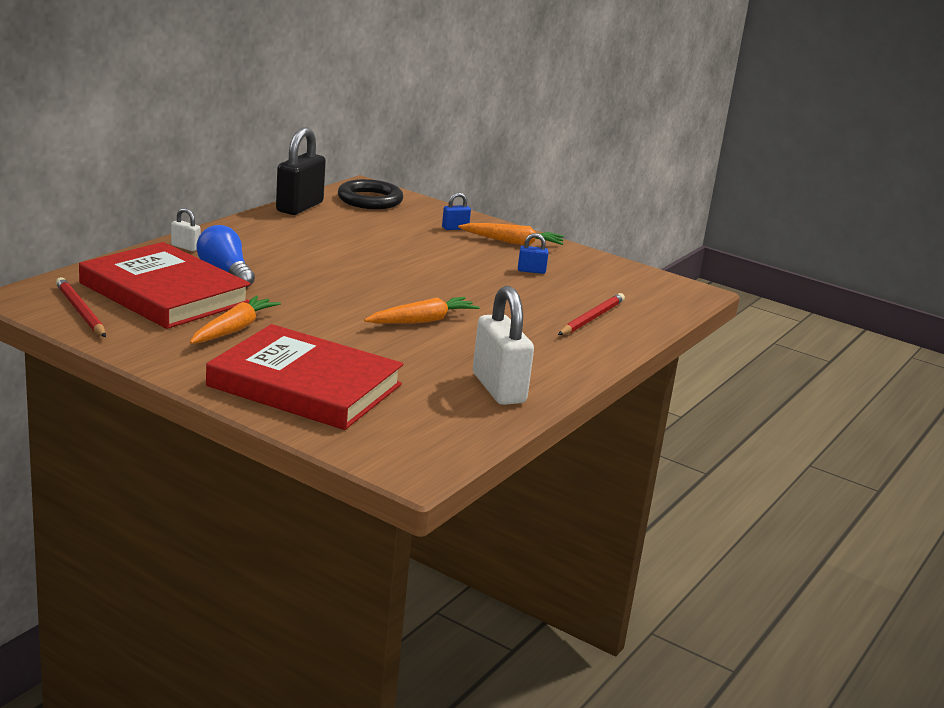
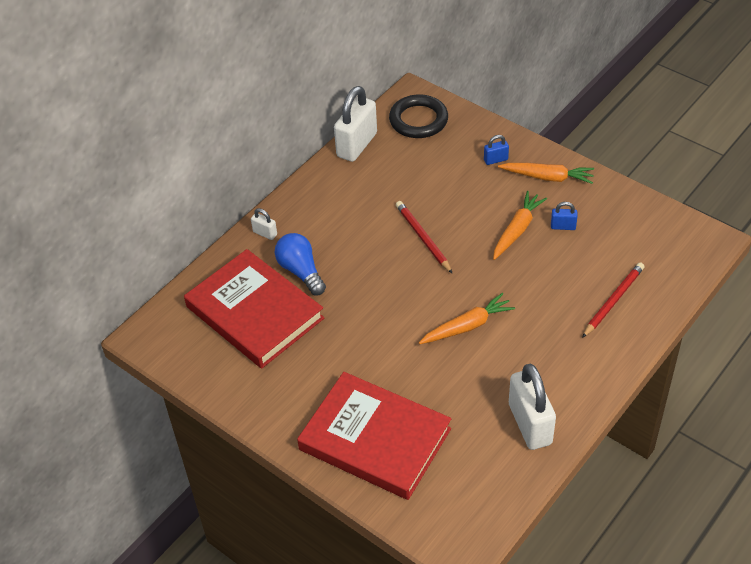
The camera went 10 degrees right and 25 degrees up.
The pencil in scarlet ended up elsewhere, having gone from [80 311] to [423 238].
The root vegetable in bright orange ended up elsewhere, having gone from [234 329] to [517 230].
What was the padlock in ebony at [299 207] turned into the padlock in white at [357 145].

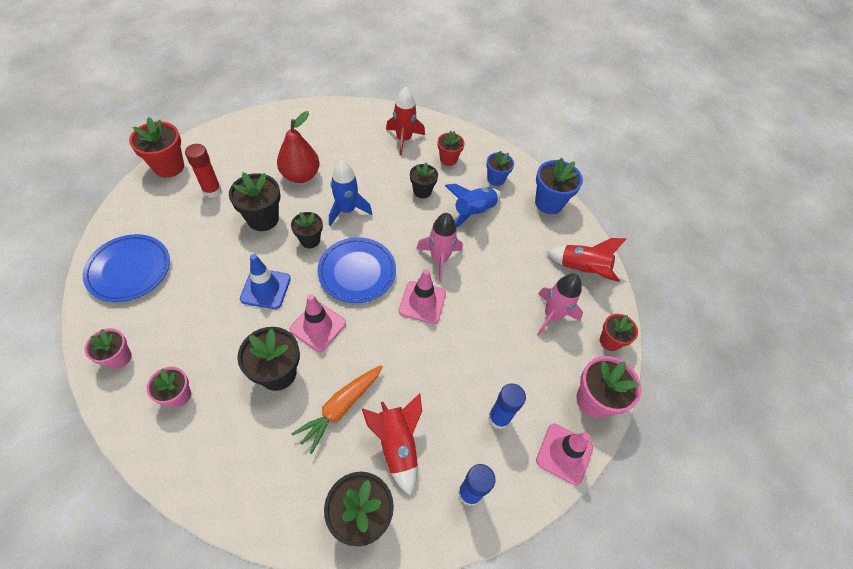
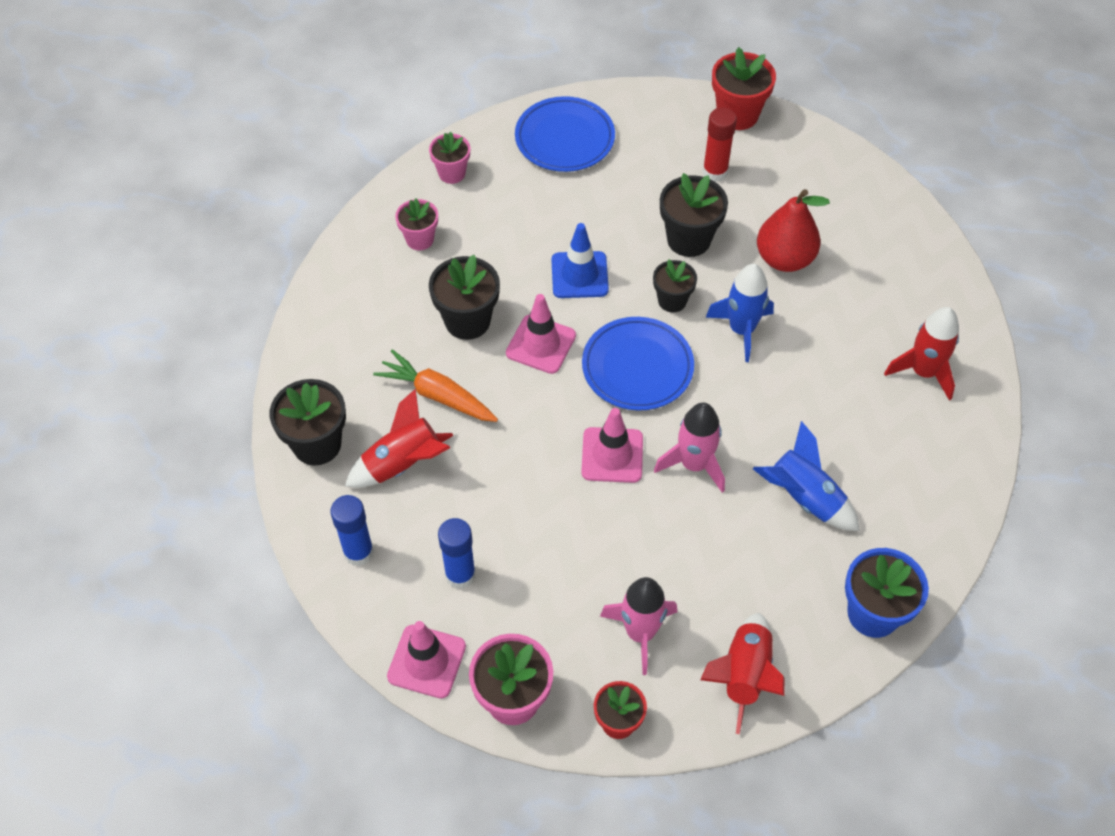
The camera went 85 degrees right and 0 degrees up.
The second view lost the plant pot in ebony at [422 191].
The second view lost the plant pot in scarlet at [448 159].
The second view lost the plant pot in royal blue at [496 179].

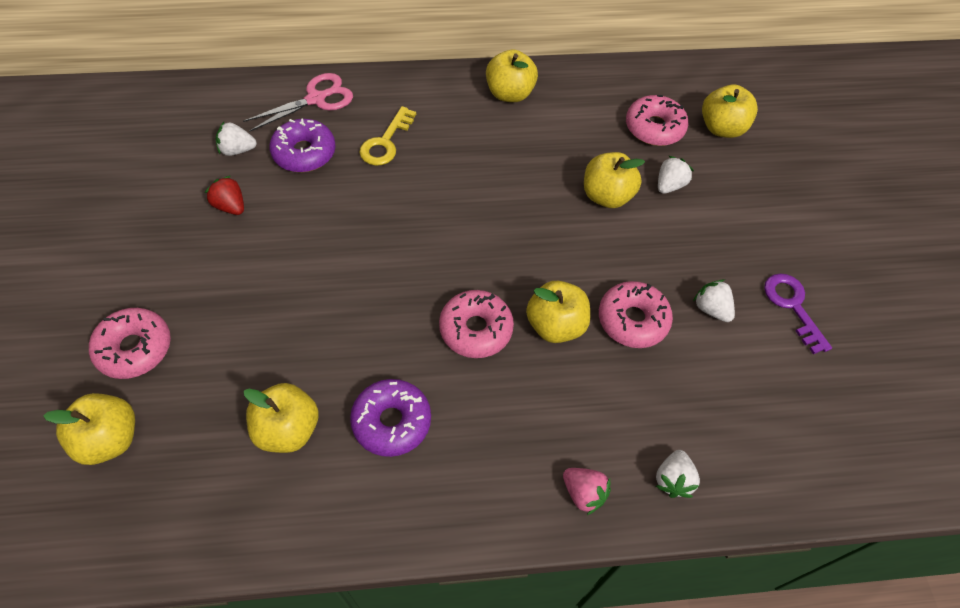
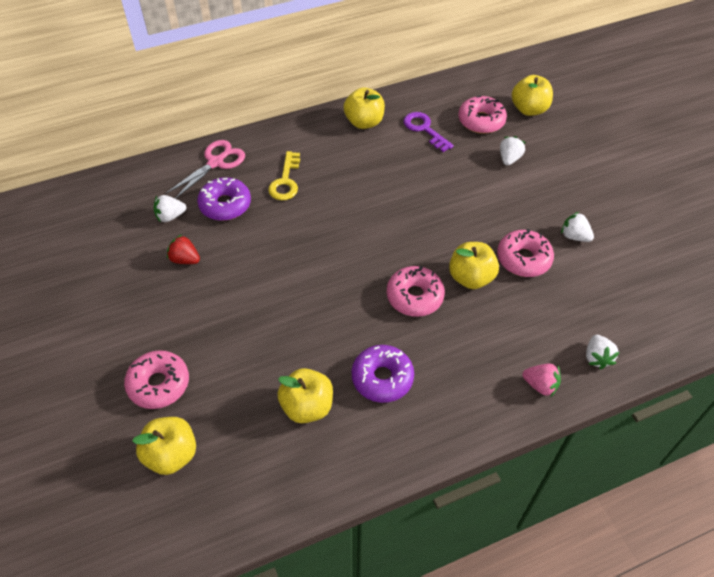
The camera went 15 degrees left and 5 degrees down.
The second view lost the apple in bright yellow at [607 196].
The latchkey in violet ended up elsewhere, having gone from [792 306] to [424 129].

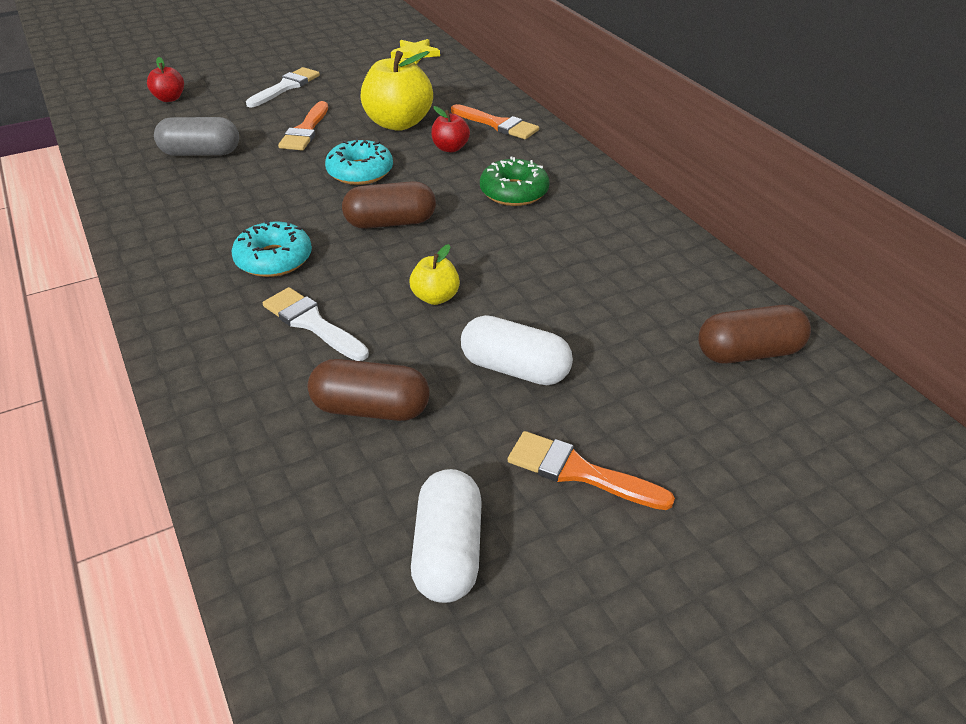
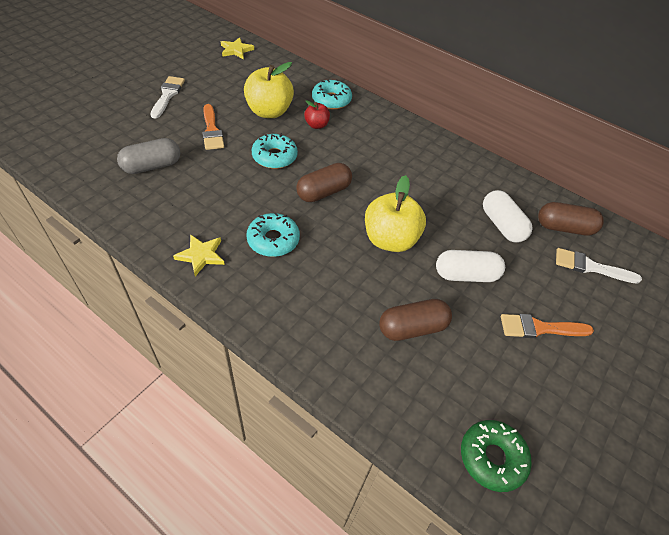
The camera went 30 degrees left and 10 degrees up.
The second view lost the apple in scarlet at [169 98].
The second view gained the star shape in bright yellow at [201 255].
The brush in white ended up elsewhere, having gone from [312 323] to [590 267].
The pill shape in white ended up elsewhere, having gone from [448 552] to [502 225].
The donut in green ended up elsewhere, having gone from [514 192] to [492 458].
Where the brush in bright orange stood at [497 124], the donut in aqua came to stand at [331 100].
The pill shape in brown at [748 353] ended up facing another way, 45 degrees clockwise from before.
The size of the apple in bright yellow at [435 297] changed by a factor of 1.93.

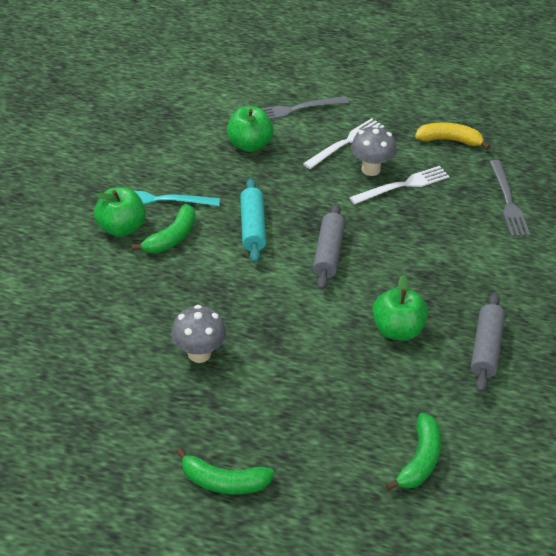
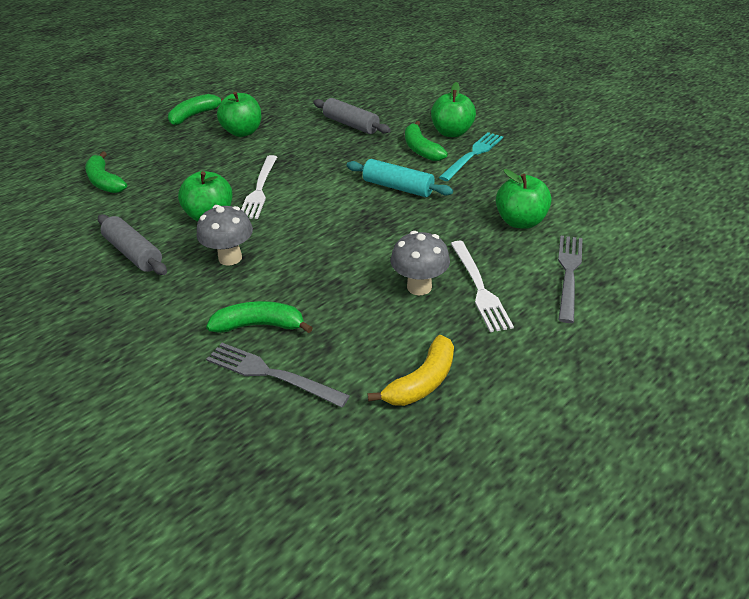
The camera went 125 degrees right and 5 degrees down.
The second view gained the banana in green at [259 325].
The second view gained the apple in green at [243 132].
The toadstool in grey ended up elsewhere, having gone from [199 353] to [230 258].
The rolling pin in grey ended up elsewhere, having gone from [328 253] to [351 125].
The dinner fork in white ended up elsewhere, having gone from [403 185] to [259 189].

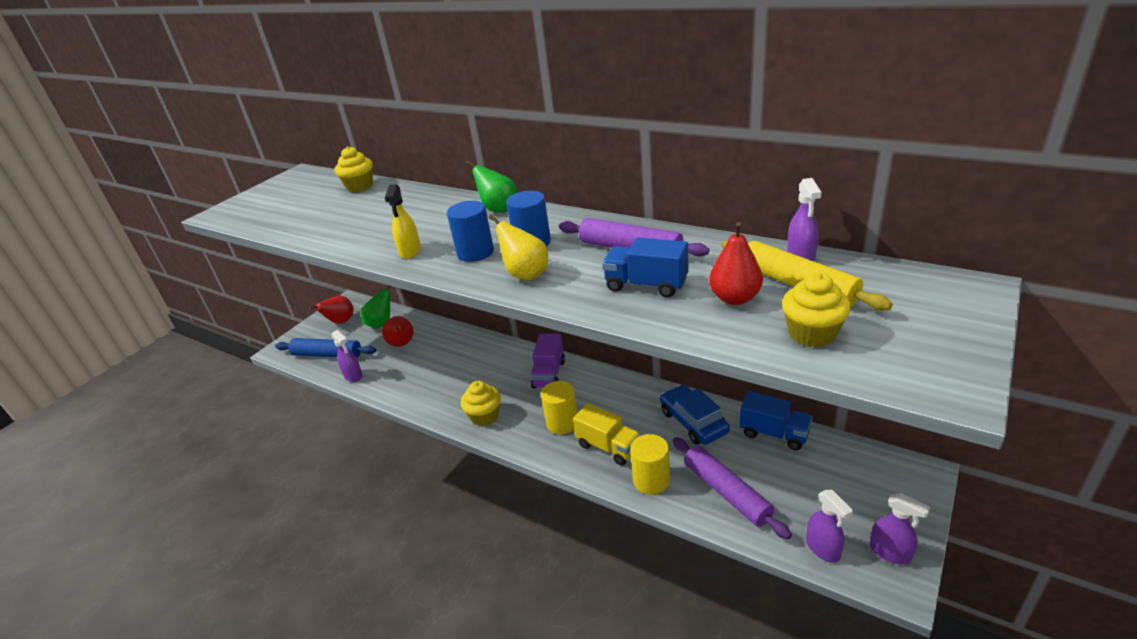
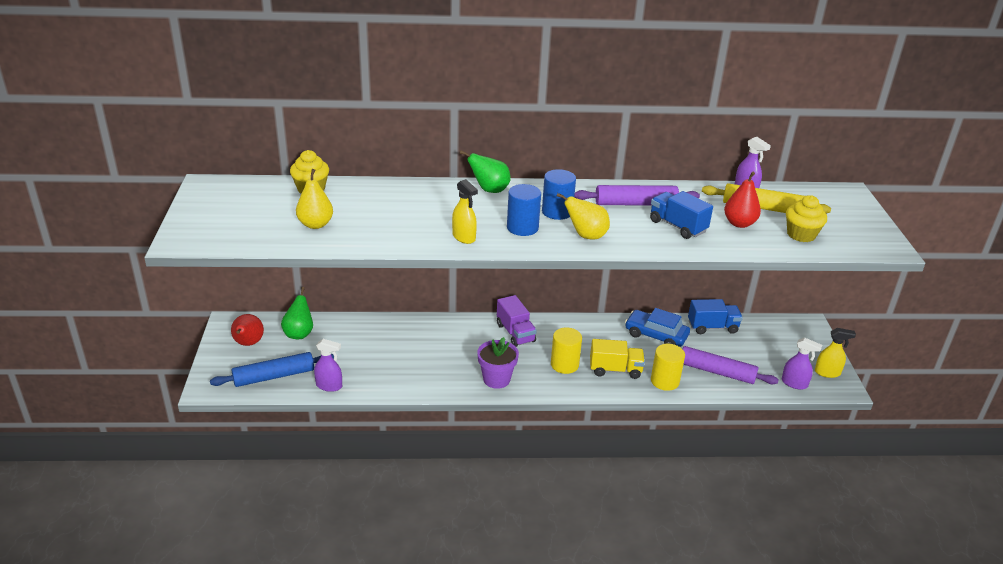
The camera went 40 degrees left and 0 degrees up.
The second view lost the pear in scarlet at [402 344].
The second view gained the pear in bright yellow at [315 224].
Where the cupcake in bright yellow stood at [484 416], the plant pot in violet came to stand at [496 379].
What was the spray cleaner in violet at [890 552] turned into the spray cleaner in bright yellow at [827 372].
The toy truck in royal blue at [646 285] ended up facing another way, 60 degrees clockwise from before.

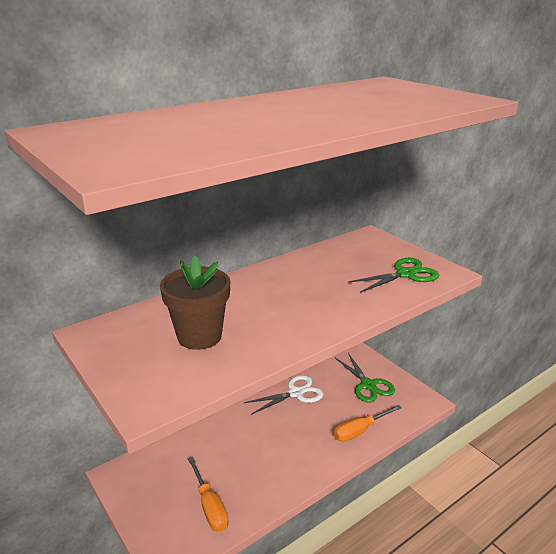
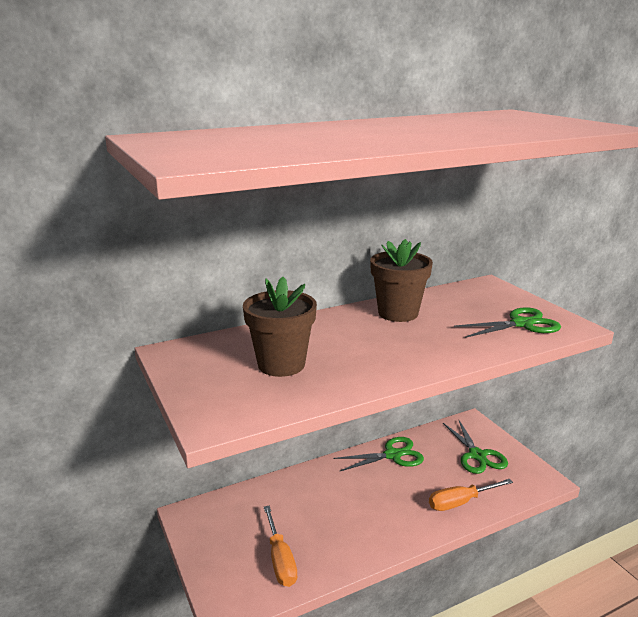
The camera went 10 degrees right and 5 degrees down.
The second view gained the plant pot in brown at [398 313].
What was the scissors in white at [295 393] turned into the scissors in green at [392 455].

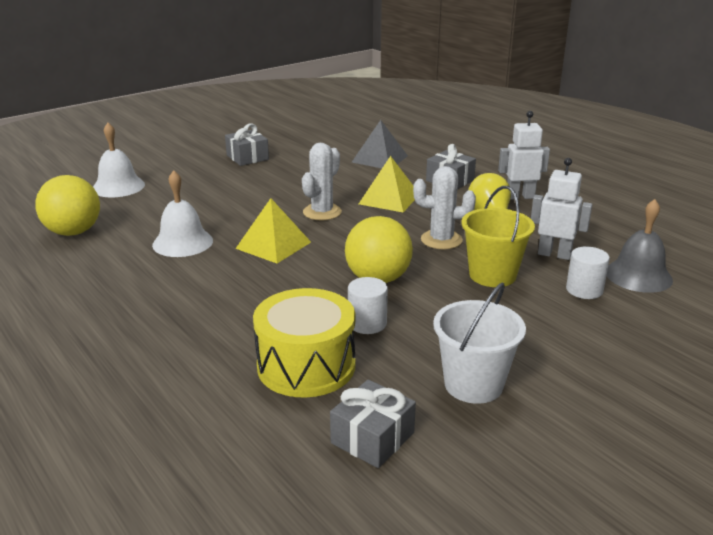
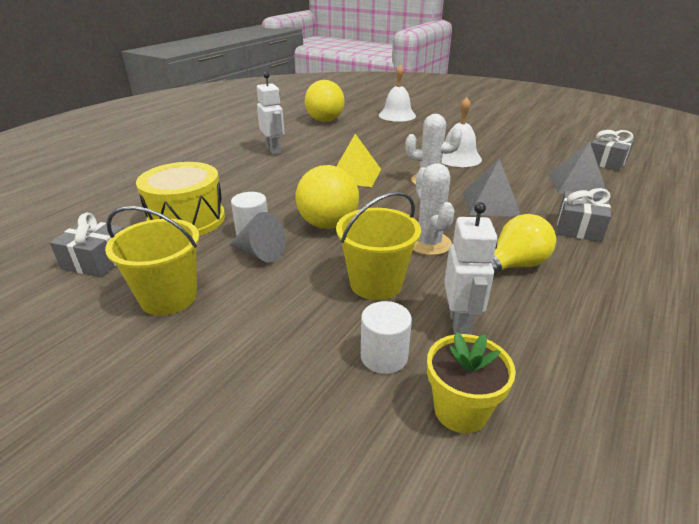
The camera went 70 degrees right and 5 degrees up.
The second view gained the cone shape in grey at [260 253].
The bell in white ended up elsewhere, having gone from [182 242] to [458 157].
The wrapped gift in grey ended up elsewhere, having gone from [247 157] to [606 162].
The robot figure in white ended up elsewhere, having gone from [520 197] to [274 150].
Where the bell in grey stood at [638 275], the plant pot in bright yellow came to stand at [460 410].
What was the pyramid shape in bright yellow at [389 199] turned into the pyramid shape in grey at [490 204].
What was the sand bucket in white at [473 384] turned into the sand bucket in bright yellow at [169 297].

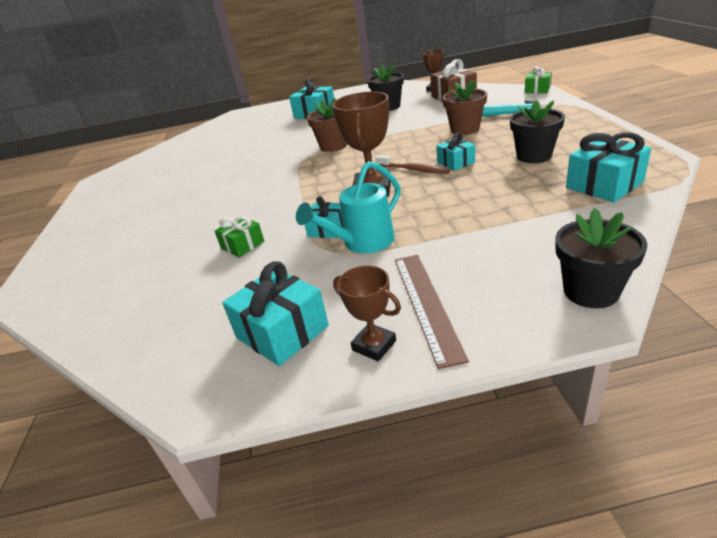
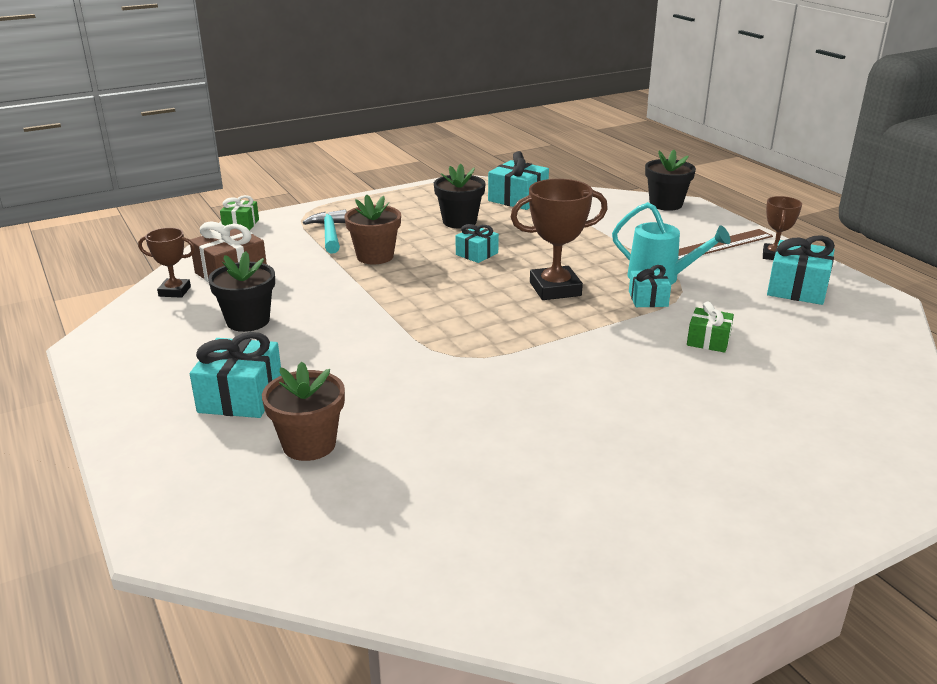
The camera went 115 degrees left and 5 degrees down.
The second view lost the tooth brush in brown at [413 170].
The plant pot in brown ended up elsewhere, having gone from [333 146] to [309 444].

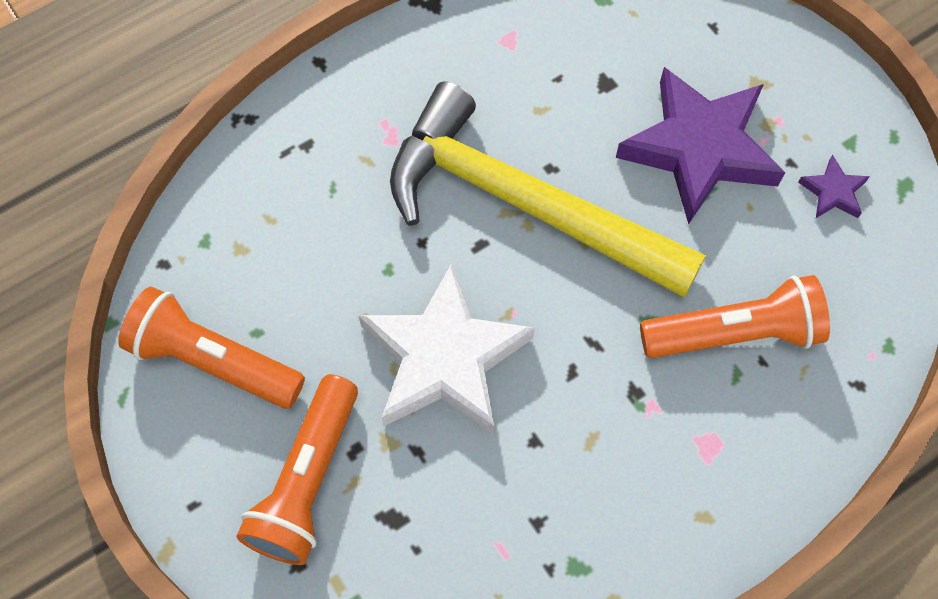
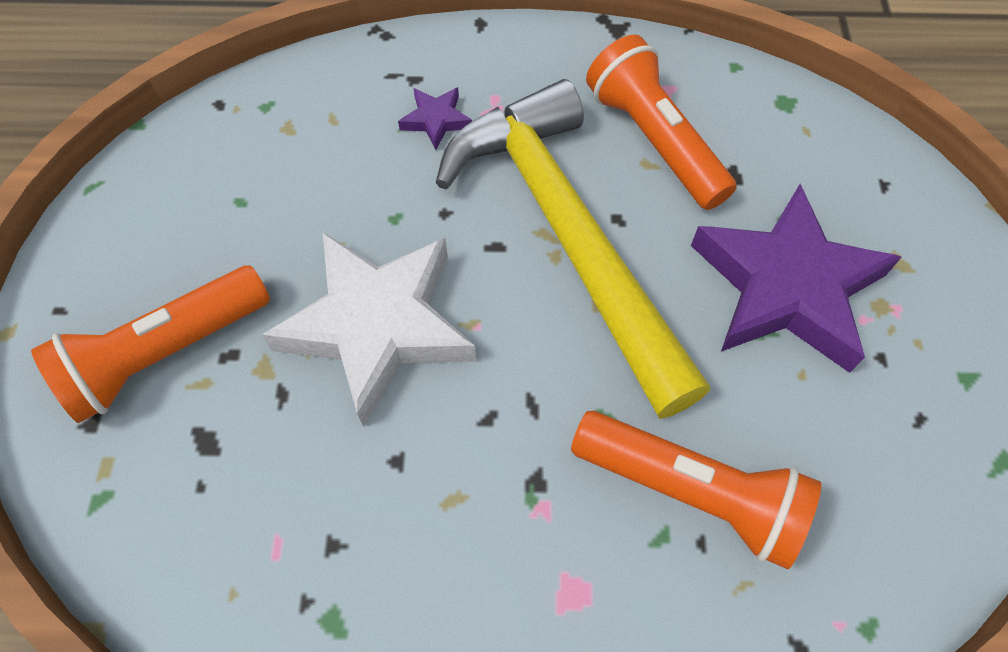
The camera went 35 degrees right and 5 degrees down.
The pocket torch in bright orange ended up elsewhere, having gone from [213 361] to [654 141].
The star shape in violet ended up elsewhere, having gone from [833 192] to [436 120].

